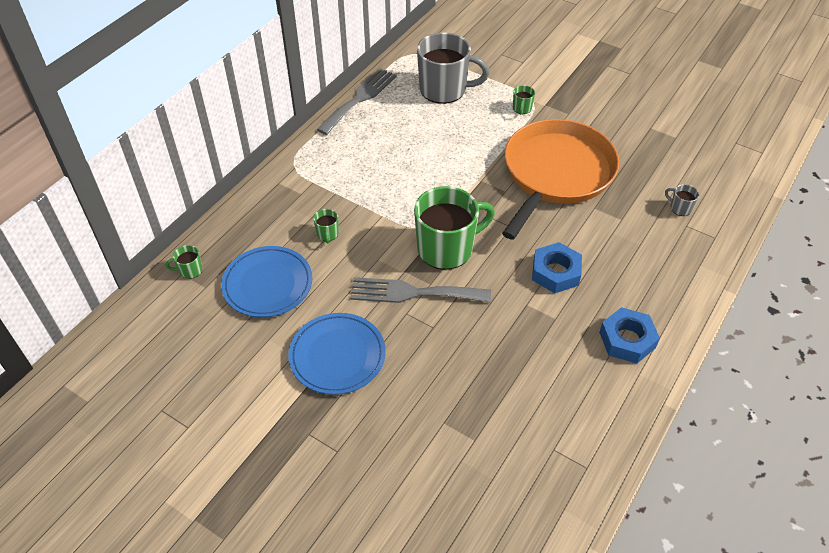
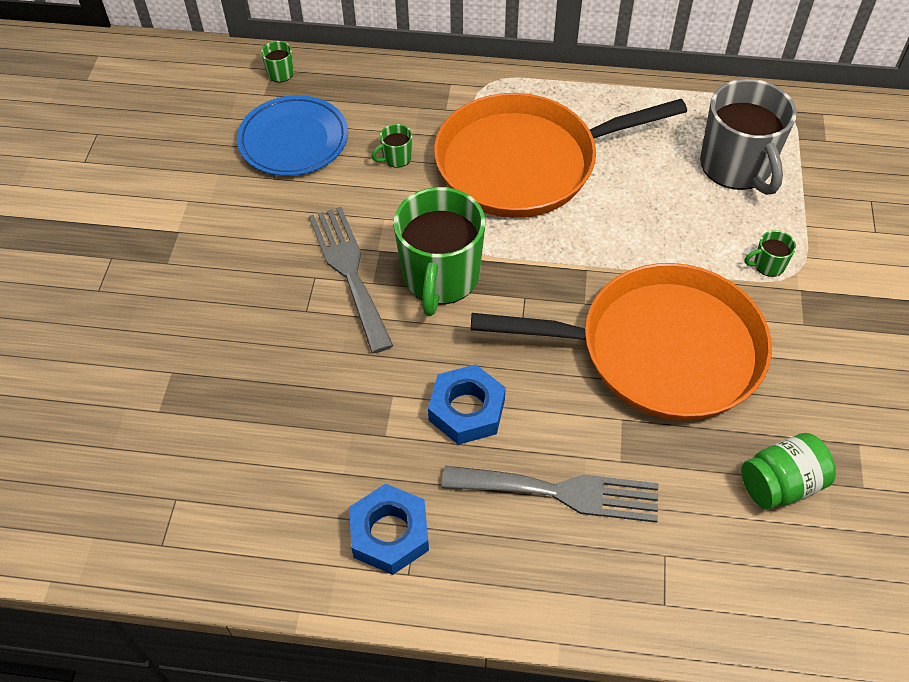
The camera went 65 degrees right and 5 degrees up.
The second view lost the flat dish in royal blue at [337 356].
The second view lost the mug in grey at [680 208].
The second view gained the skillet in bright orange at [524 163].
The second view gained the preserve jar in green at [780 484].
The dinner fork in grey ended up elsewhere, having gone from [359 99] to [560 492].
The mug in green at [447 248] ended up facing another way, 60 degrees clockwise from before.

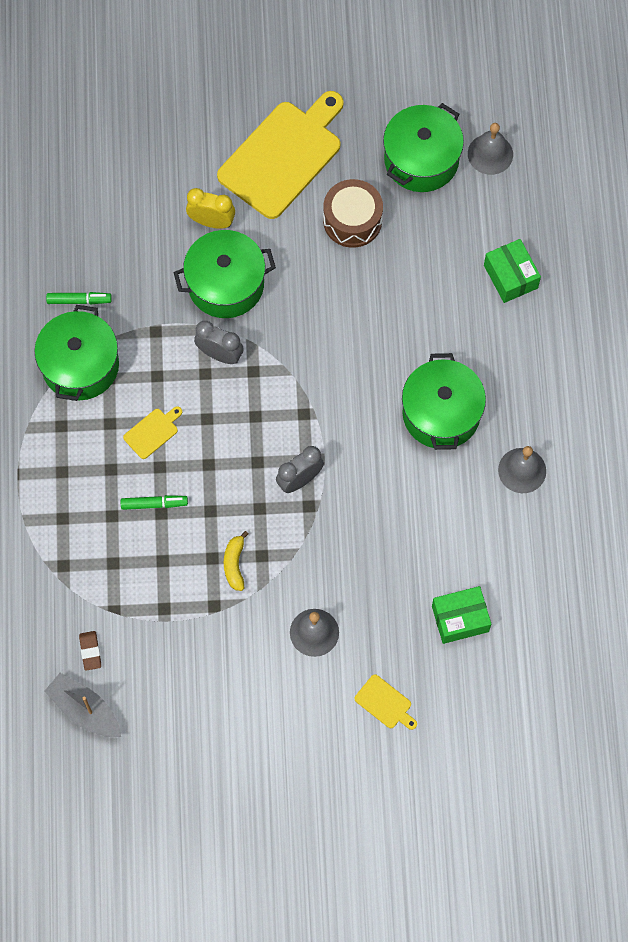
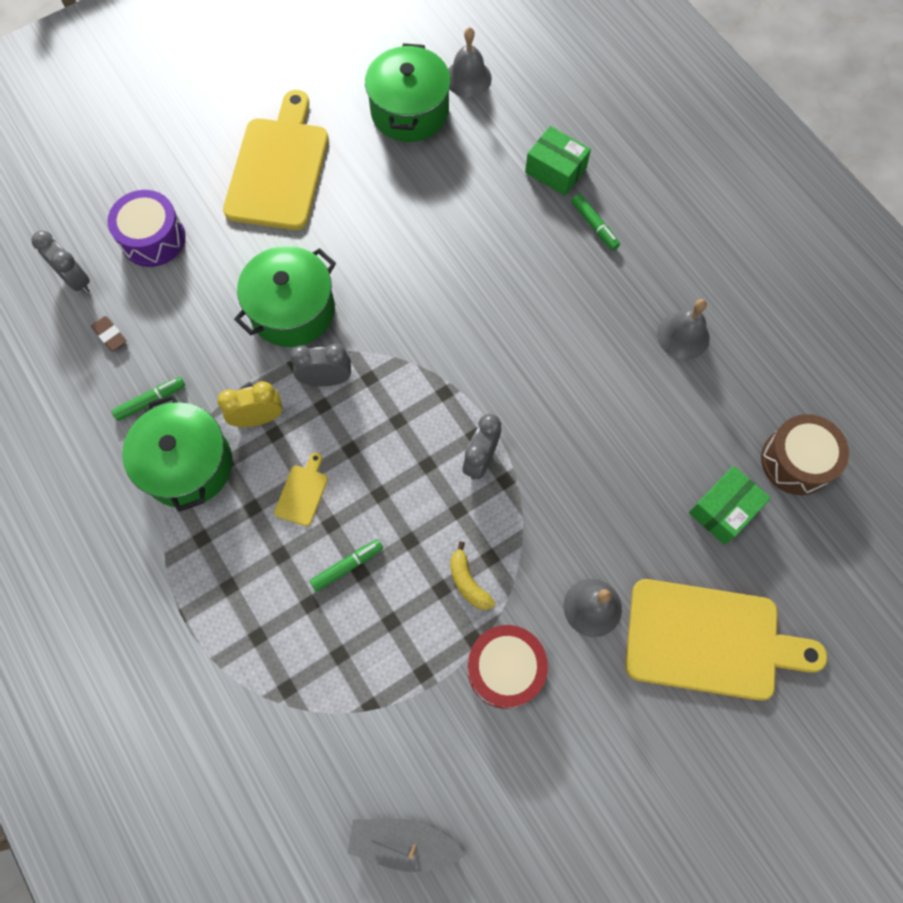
The camera went 30 degrees left and 0 degrees up.
The second view lost the cooking pot in green at [441 413].
The second view gained the clock in grey at [76 280].
The second view gained the snare drum in violet at [153 238].
The second view gained the snare drum in scarlet at [505 669].
The second view gained the marker pen in green at [594 225].
The pencil eraser in brown ended up elsewhere, having gone from [90 651] to [110 335].
The clock in bright yellow ended up elsewhere, having gone from [211 222] to [258 418].
The snare drum in brown ended up elsewhere, having gone from [352 220] to [796 461].
The size of the chopping board in bright yellow at [385 703] changed by a factor of 2.46.

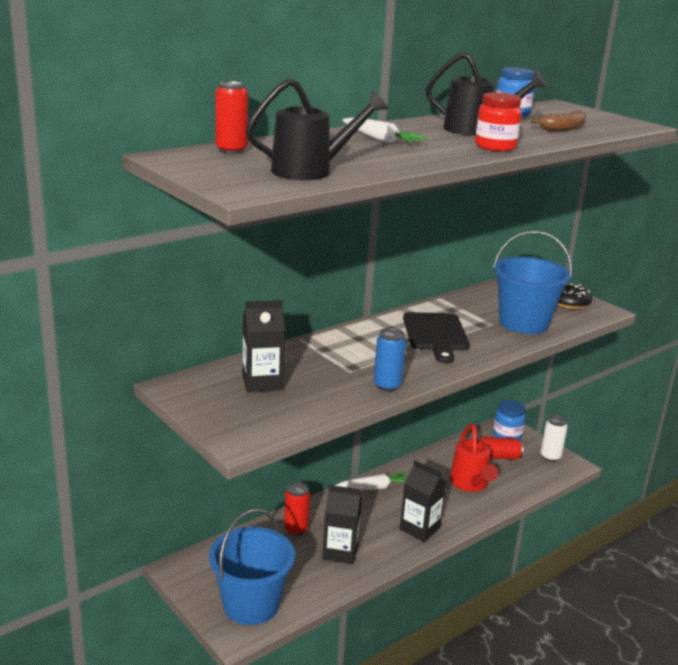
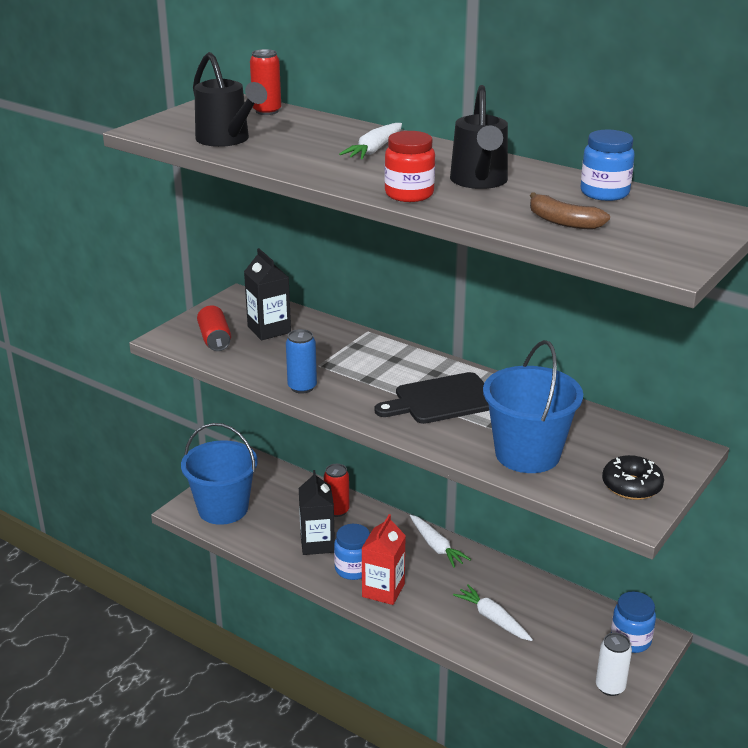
The camera went 75 degrees right and 5 degrees up.
The second view gained the preserve jar in royal blue at [353 569].
The can in scarlet ended up elsewhere, having gone from [498 457] to [215 339].
Where the watering pot in scarlet stood at [470 484], the root vegetable in white came to stand at [493 619].
What was the carton in ebony at [419 529] turned into the carton in scarlet at [383 590].

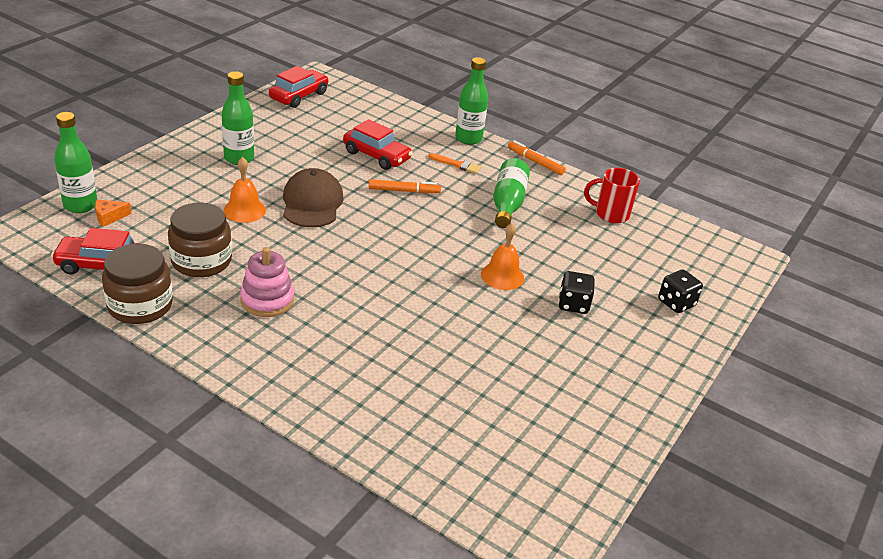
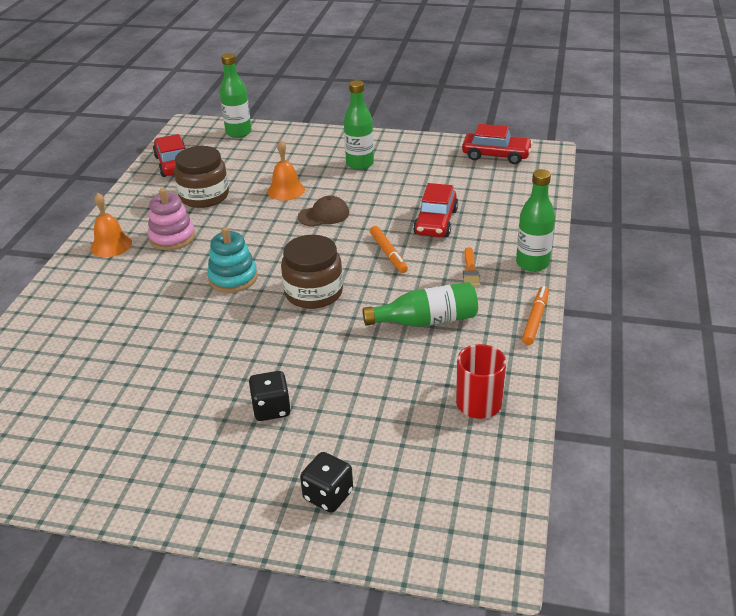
The camera went 75 degrees right and 0 degrees up.
The second view lost the cheese wedge in bright orange at [109 217].
The second view gained the stacking toy in aqua at [233 278].
The preserve jar in brown ended up elsewhere, having gone from [140 305] to [313 292].
The bell in bright orange ended up elsewhere, having gone from [502 276] to [111 245].
The size of the baseball cap in brown at [312 203] changed by a factor of 0.65.

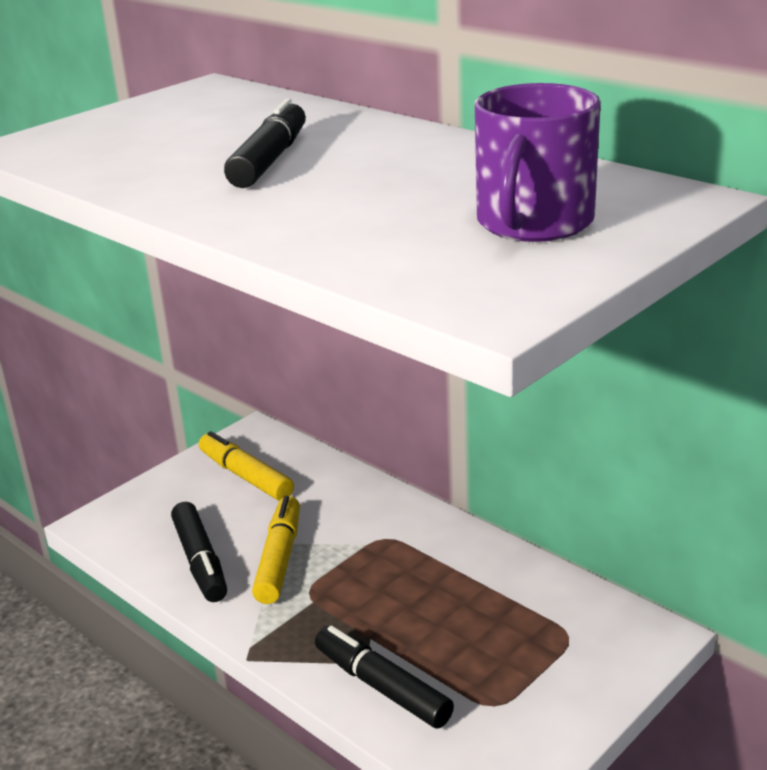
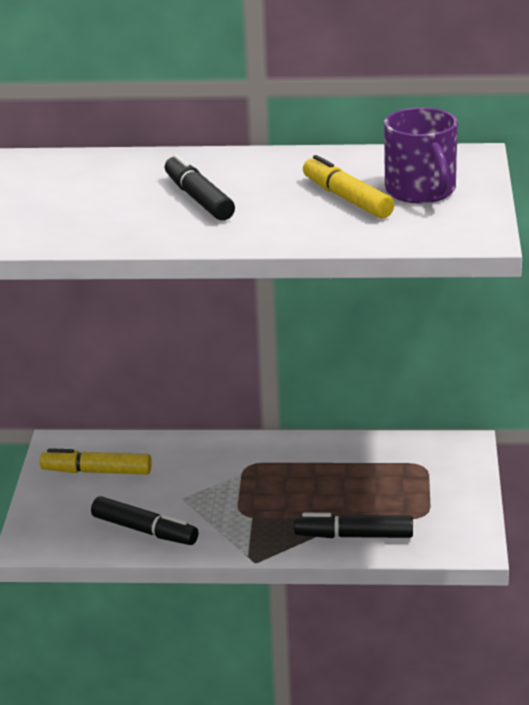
The camera went 40 degrees left and 0 degrees up.
The marker pen in bright yellow ended up elsewhere, having gone from [279 558] to [347 199].

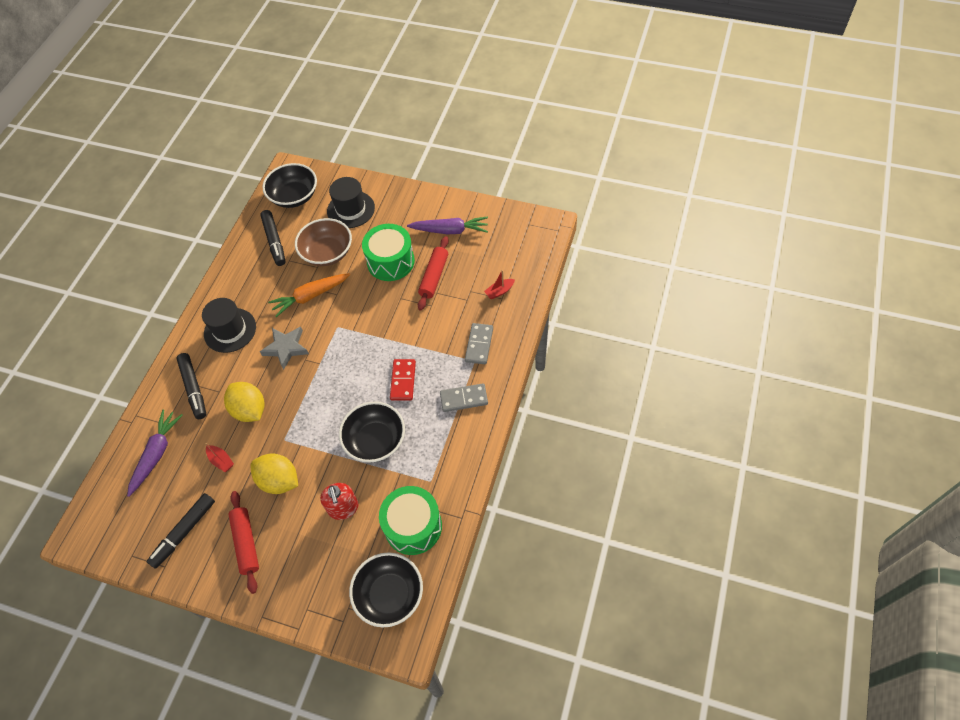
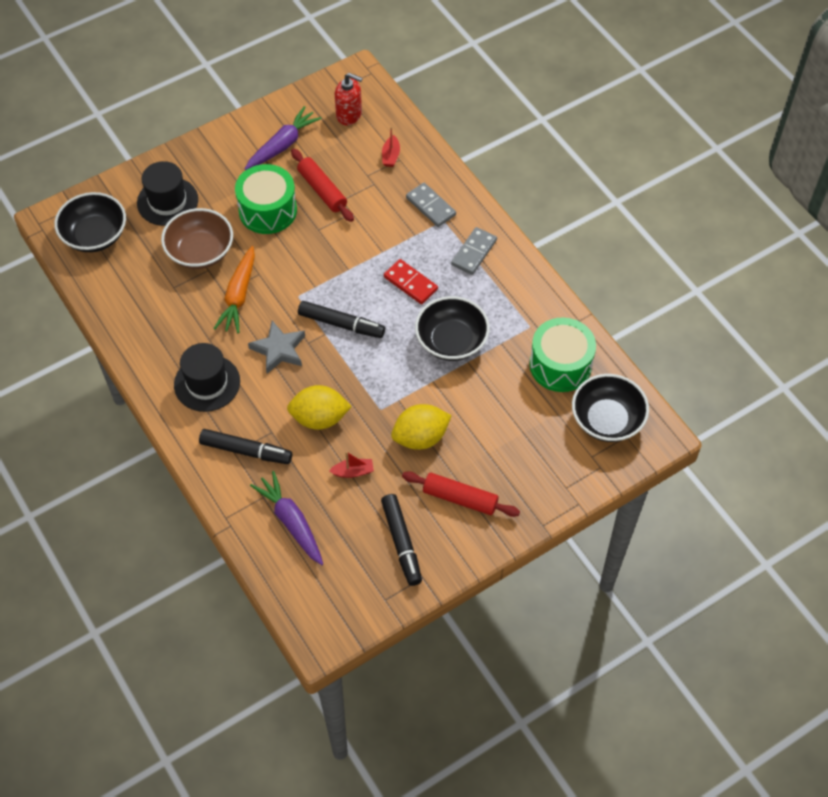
The camera went 55 degrees left and 0 degrees up.
The marker pen in ebony ended up elsewhere, having gone from [274 241] to [341 324].
The pump bottle in scarlet ended up elsewhere, having gone from [343 508] to [349 115].

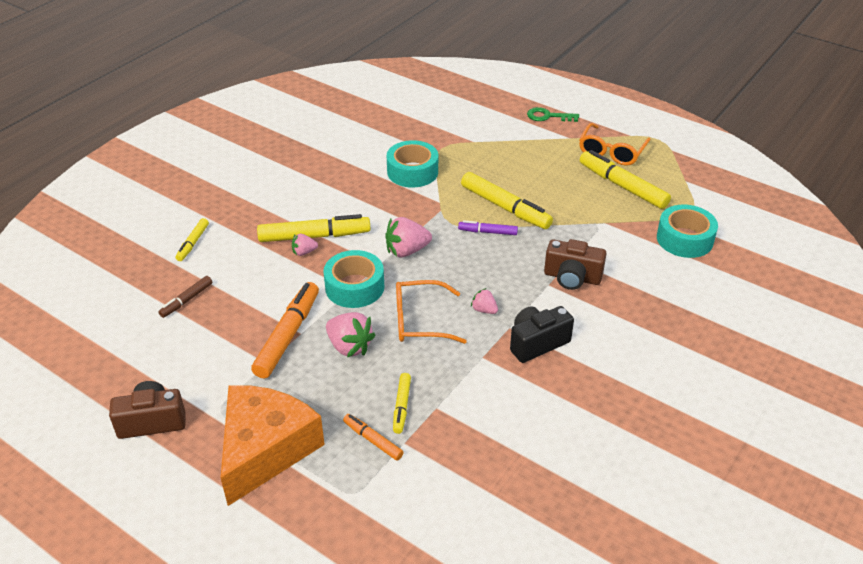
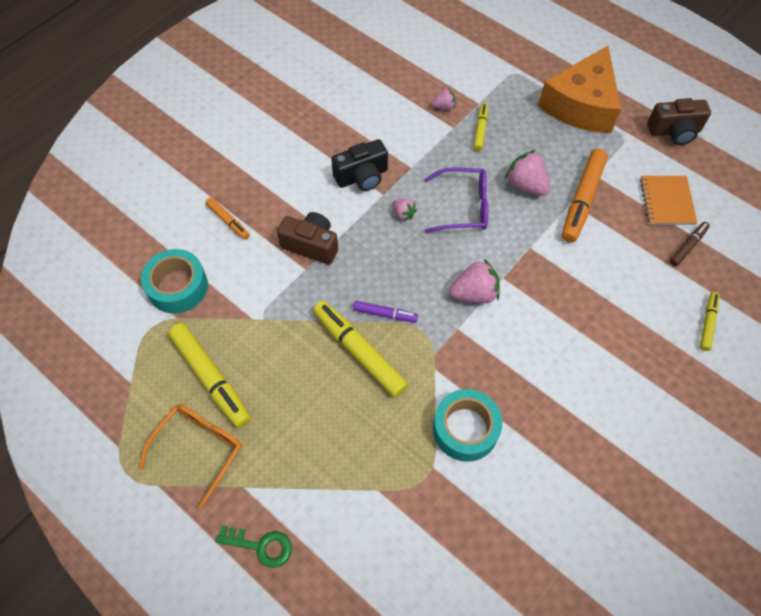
The camera went 175 degrees left and 20 degrees up.
The second view lost the marker pen in bright yellow at [314 236].
The second view lost the roll of tape in aqua at [354 287].
The second view gained the notebook in bright orange at [666 201].
The toy strawberry in rose-pink ended up elsewhere, having gone from [304 252] to [443 107].
The marker pen in bright orange ended up elsewhere, having gone from [373 440] to [228 221].
What was the eyeglasses in bright orange at [420 321] turned into the eyeglasses in violet at [463 207].

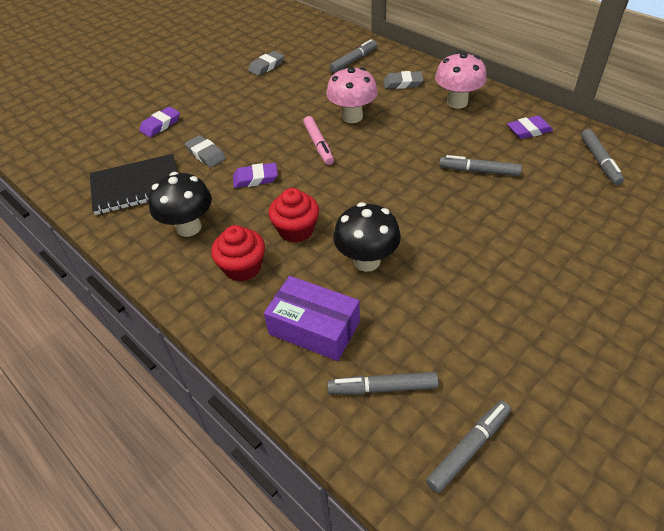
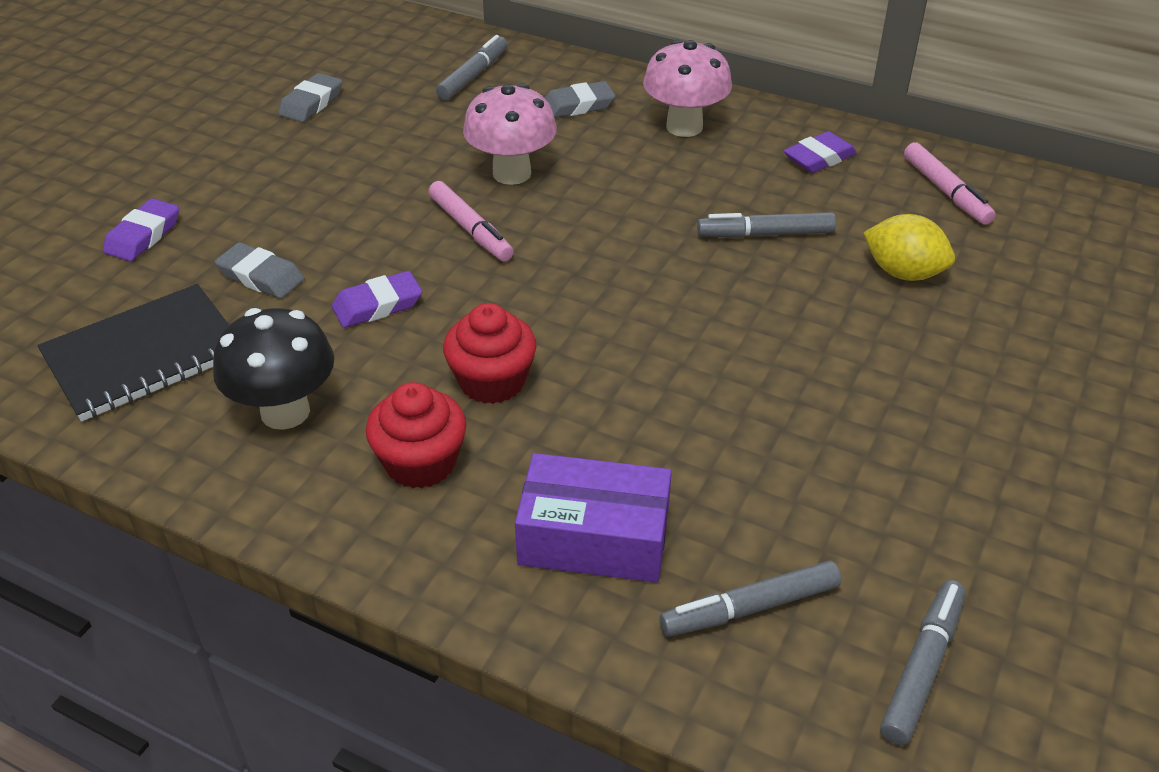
The camera went 20 degrees left and 5 degrees down.
The second view lost the toadstool in ebony at [366 261].
The second view gained the lemon in bright yellow at [903 273].
What was the marker pen in grey at [599 161] turned into the marker pen in rose-pink at [946 192].

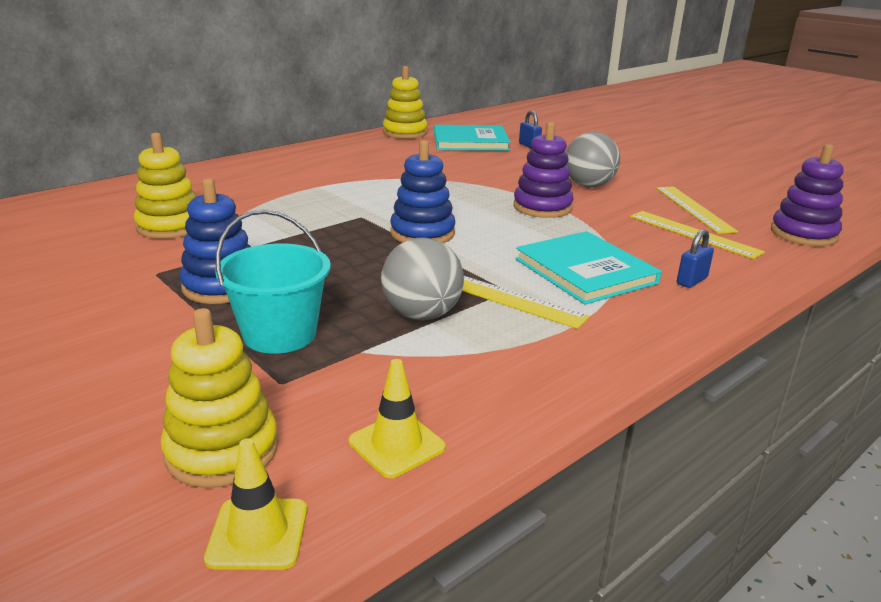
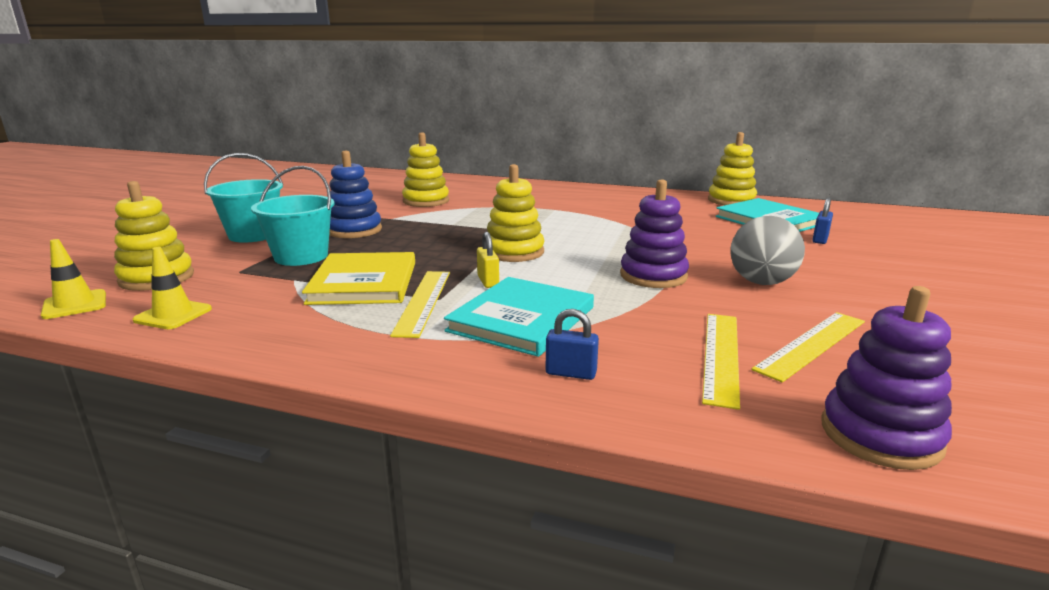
The camera went 60 degrees right and 5 degrees down.
The second view gained the sand bucket in aqua at [253 235].
The second view gained the padlock in bright yellow at [488 281].
Where the ball in grey stood at [421 315], the hardback in bright yellow came to stand at [364 282].
What was the stacking toy in royal blue at [422 233] turned into the stacking toy in bright yellow at [514 252].

